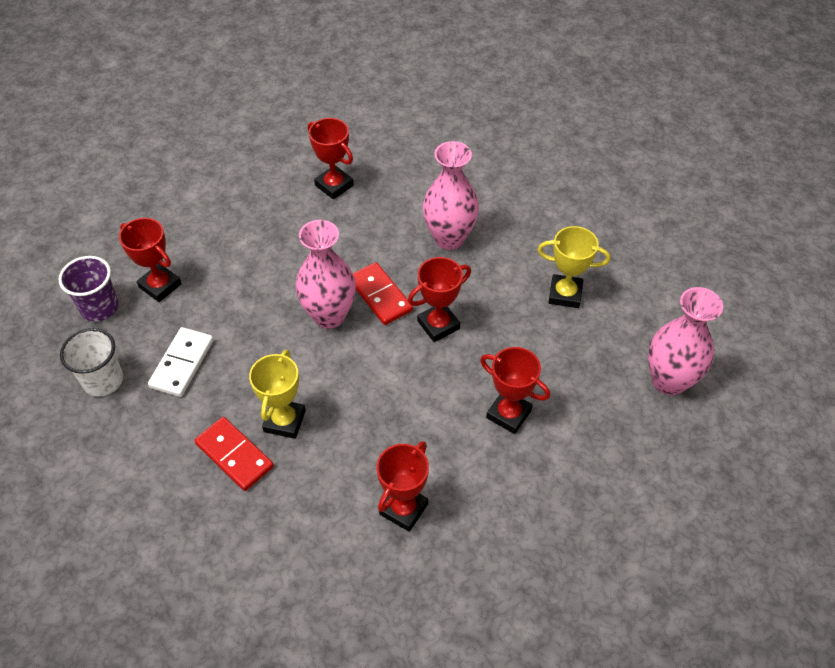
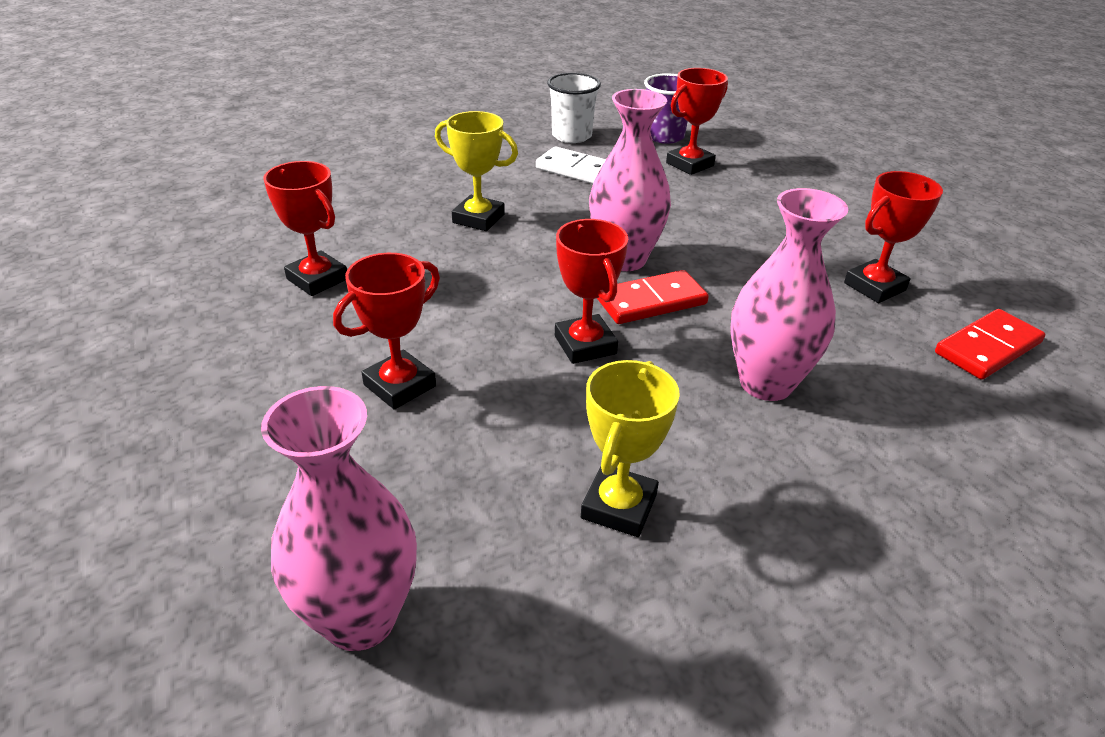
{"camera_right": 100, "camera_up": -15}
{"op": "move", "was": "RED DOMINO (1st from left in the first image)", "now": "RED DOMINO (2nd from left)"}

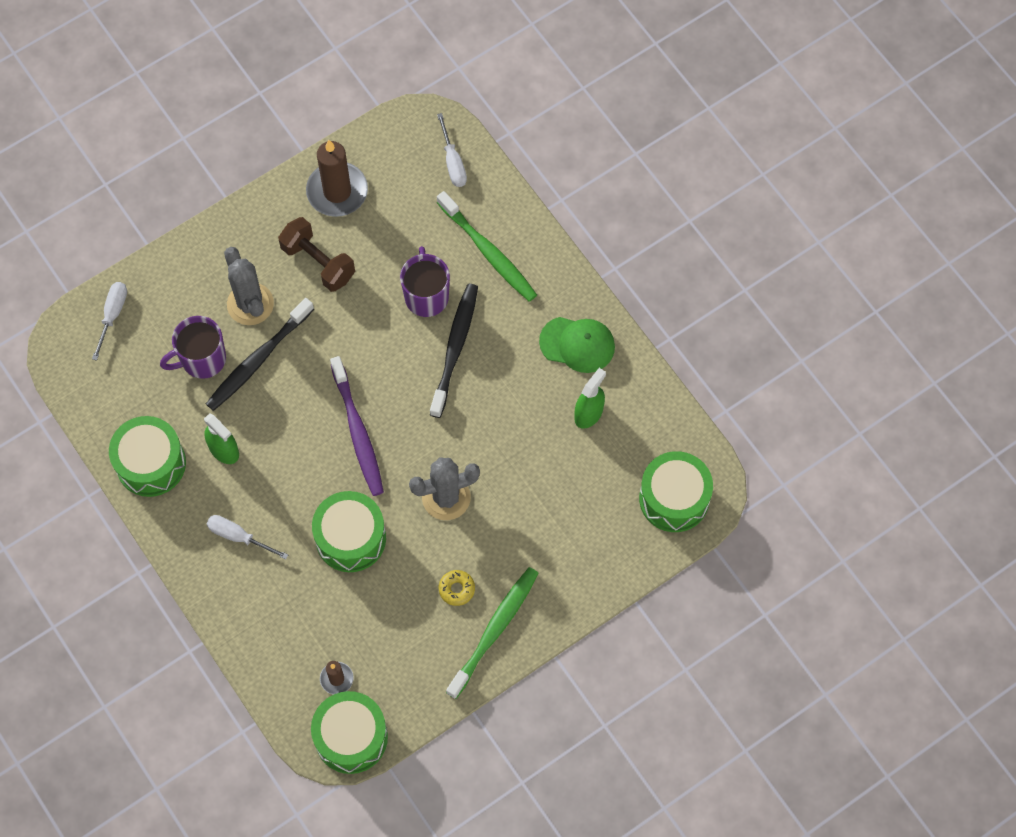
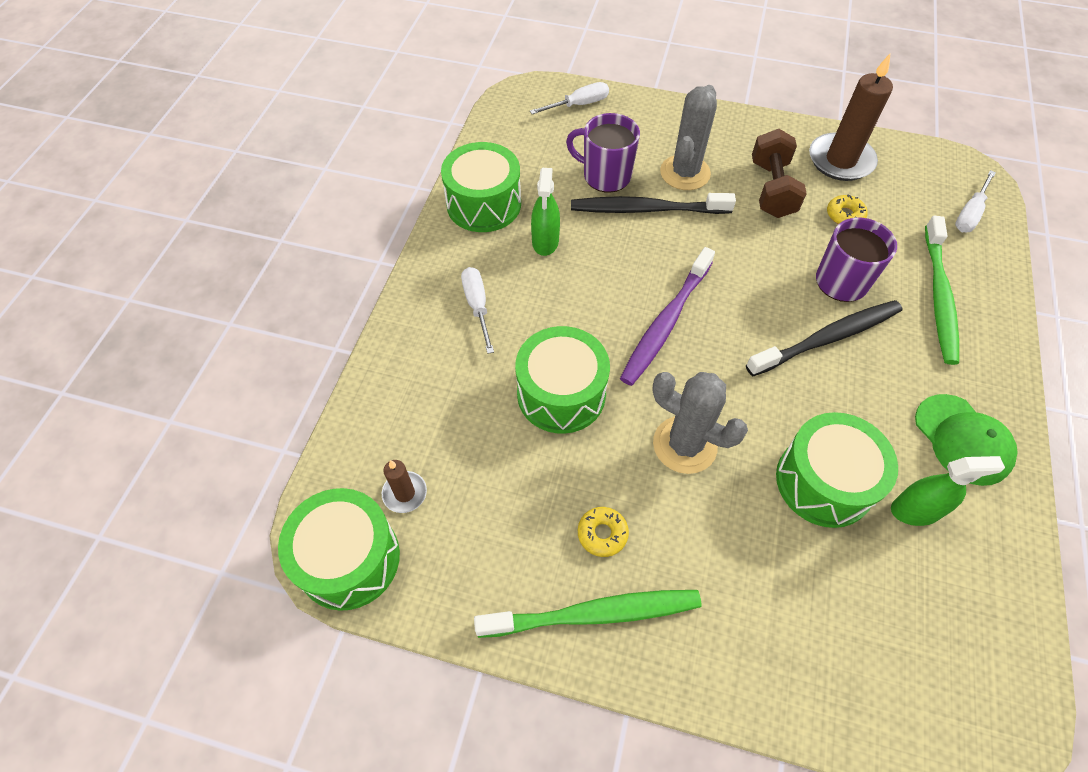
{"camera_right": 50, "camera_up": -10}
{"op": "insert", "now": "YELLOW DONUT (2nd from left)"}
{"op": "move", "was": "GREEN DRUM (4th from left)"}

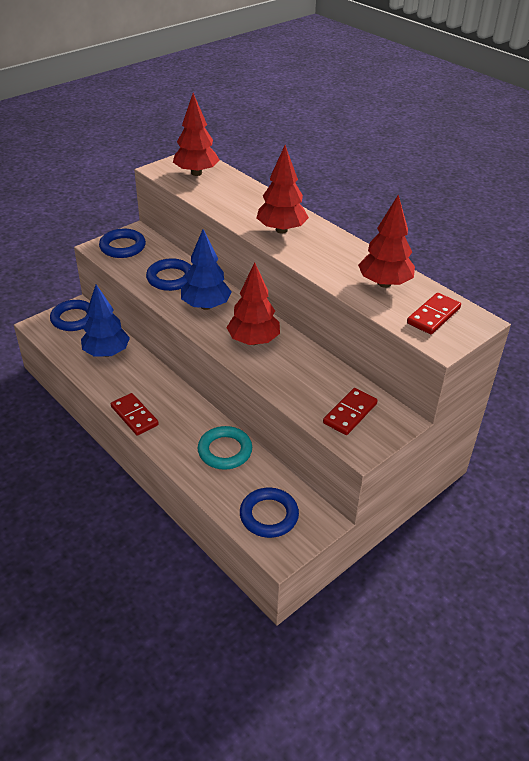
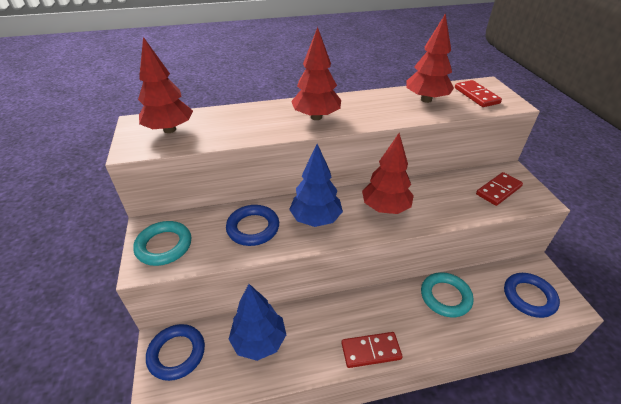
{"camera_right": -60, "camera_up": 0}
{"op": "recolor", "was": "BLUE RING (2nd from left)", "now": "TURQUOISE RING (1st from left)"}
{"op": "rotate", "was": "RED DOMINO (2nd from left in the first image)", "clockwise": 75}

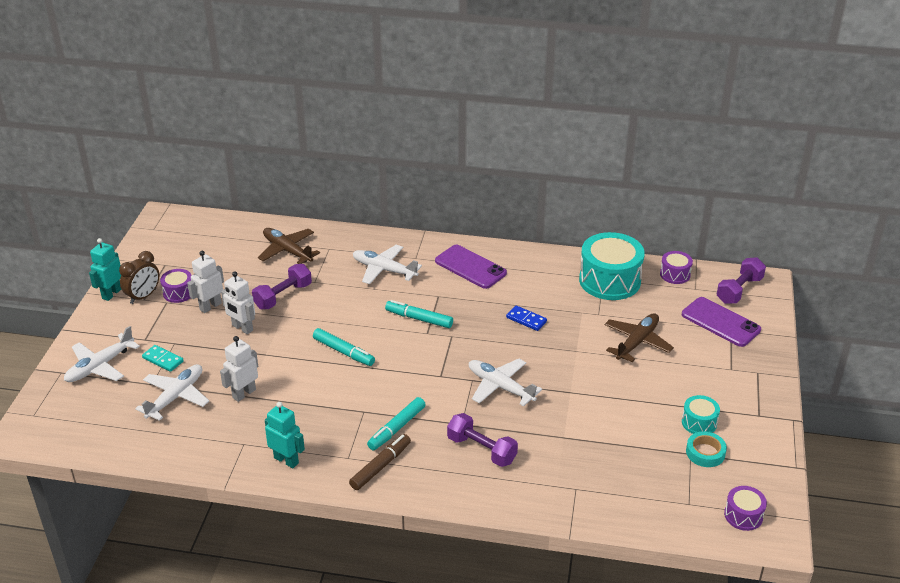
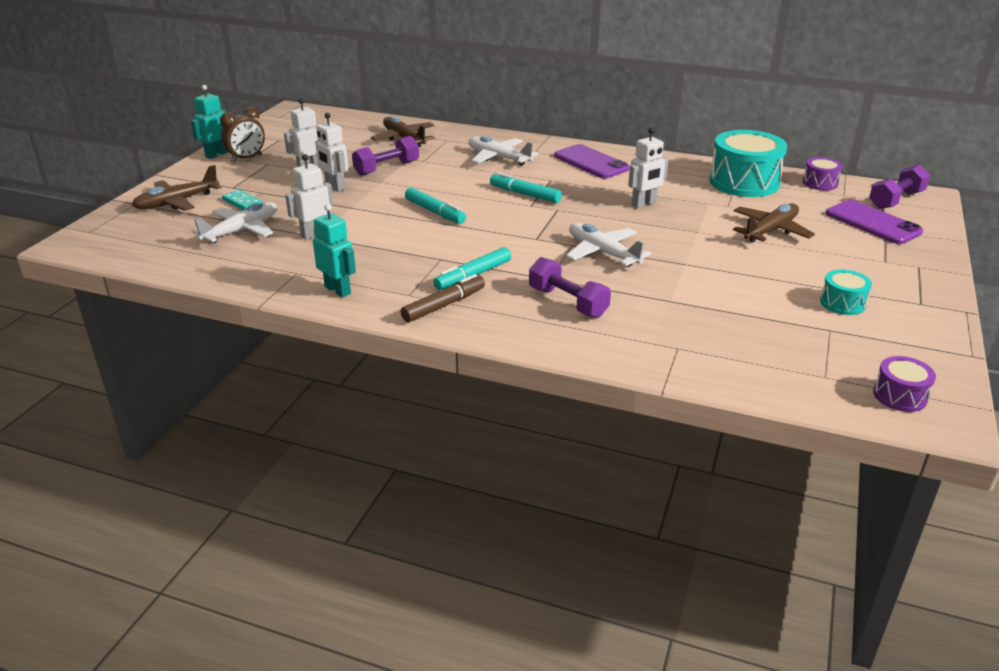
{"camera_right": 10, "camera_up": -5}
{"op": "delete", "was": "PURPLE DRUM (1st from left)"}
{"op": "delete", "was": "TURQUOISE TAPE"}
{"op": "replace", "was": "BLUE DOMINO", "now": "WHITE ROBOT (4th from left)"}
{"op": "recolor", "was": "WHITE PLANE (1st from left)", "now": "BROWN PLANE (1st from left)"}

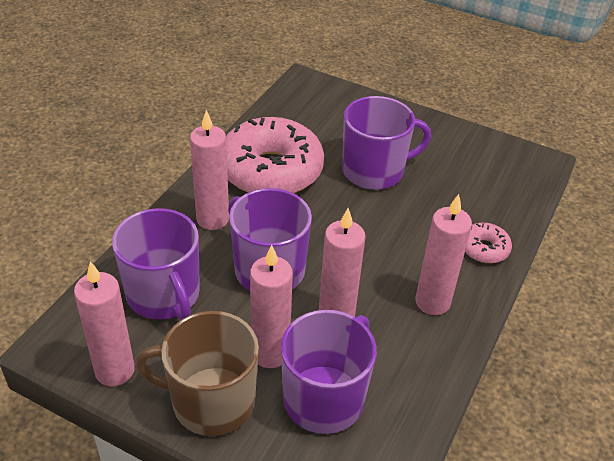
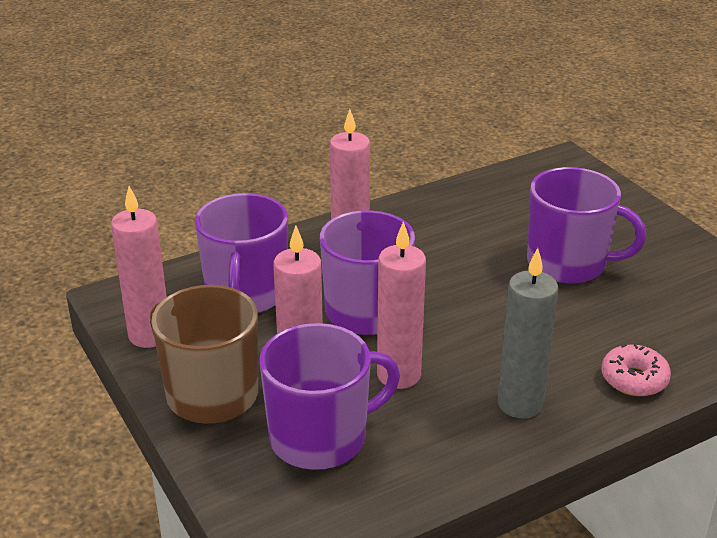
{"camera_right": 35, "camera_up": -10}
{"op": "delete", "was": "PINK DONUT (1st from left)"}
{"op": "recolor", "was": "PINK CANDLE (5th from left)", "now": "GREY CANDLE"}

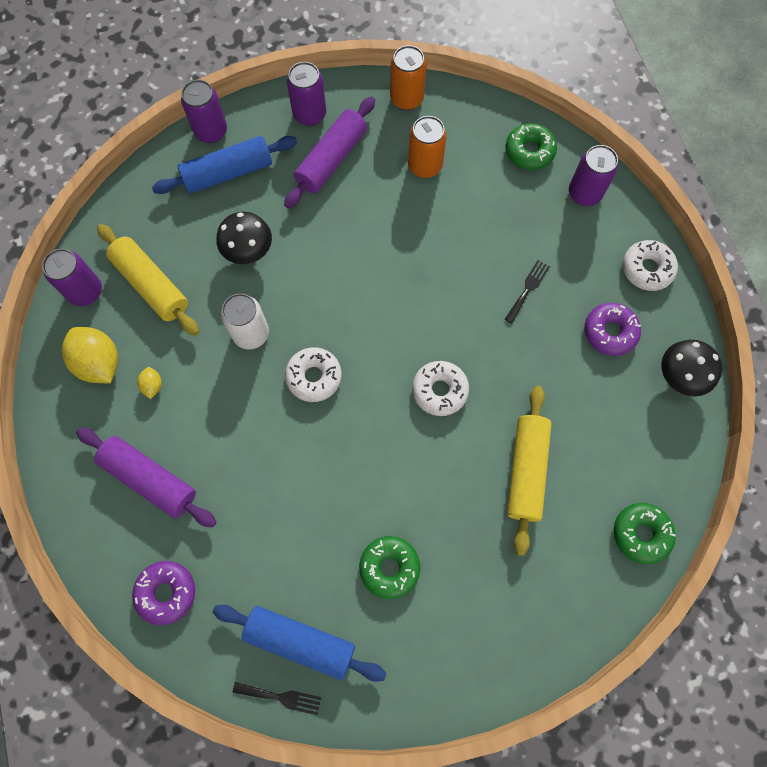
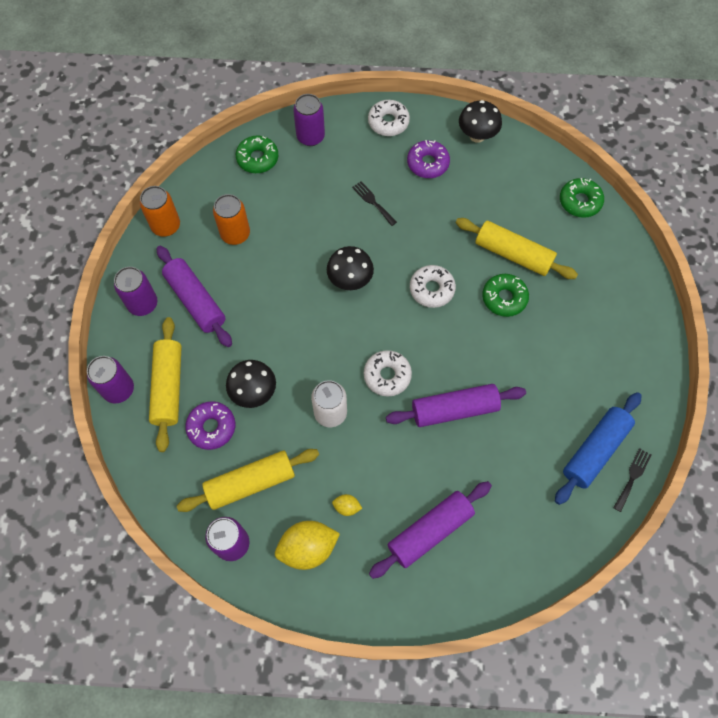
{"camera_right": -70, "camera_up": -5}
{"op": "insert", "now": "BLACK MUSHROOM (2nd from left)"}
{"op": "insert", "now": "PURPLE ROLLING PIN (3rd from left)"}
{"op": "move", "was": "PURPLE DONUT (1st from left)"}
{"op": "move", "was": "GREEN DONUT (1st from left in the first image)", "now": "GREEN DONUT (2nd from left)"}
{"op": "recolor", "was": "BLUE ROLLING PIN (1st from left)", "now": "YELLOW ROLLING PIN (1st from left)"}

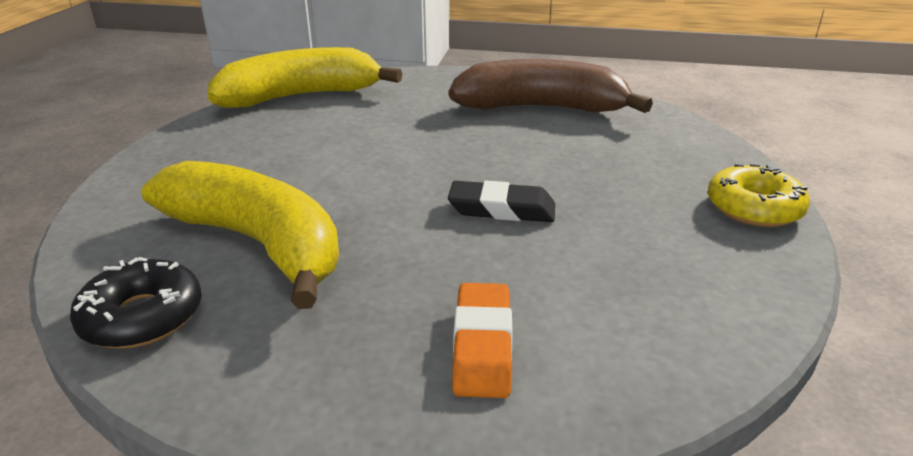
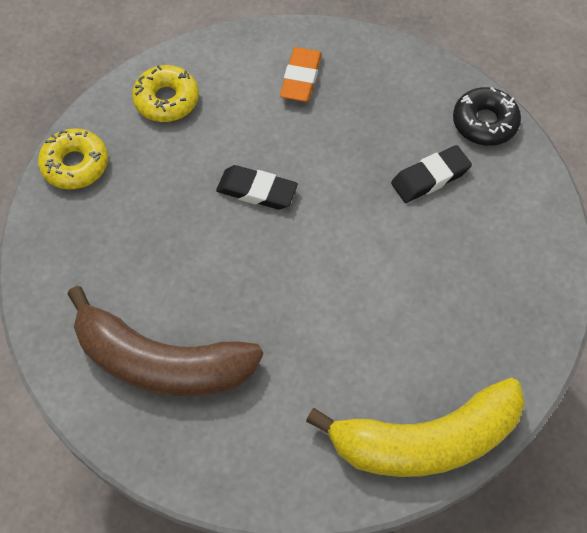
{"camera_right": -170, "camera_up": 30}
{"op": "insert", "now": "YELLOW DONUT (2nd from left)"}
{"op": "replace", "was": "YELLOW BANANA (1st from left)", "now": "BLACK ERASER (2nd from left)"}

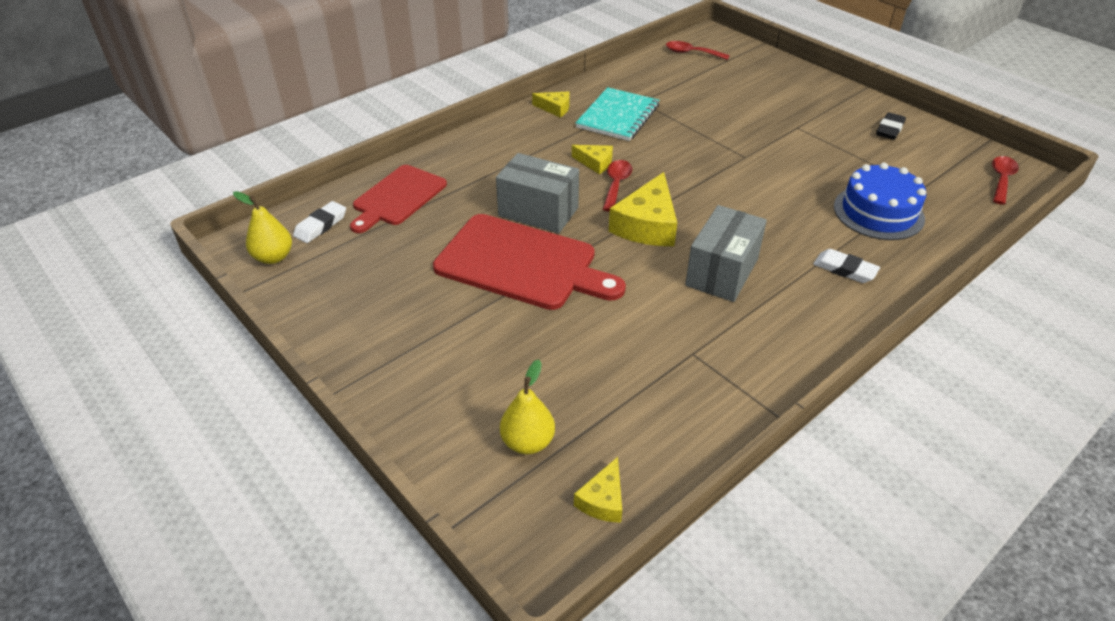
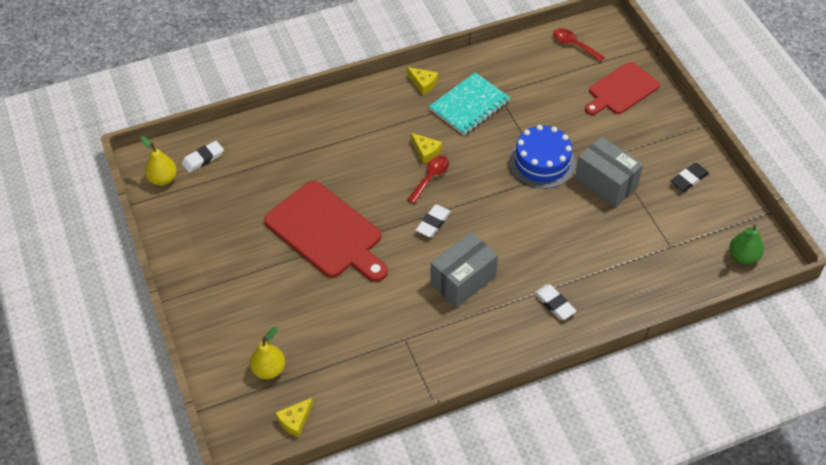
{"camera_right": 20, "camera_up": 10}
{"op": "move", "was": "RED CUTTING BOARD (1st from left in the first image)", "now": "RED CUTTING BOARD (2nd from left)"}
{"op": "move", "was": "GREY BOX (1st from left in the first image)", "now": "GREY BOX (2nd from left)"}
{"op": "move", "was": "BLUE CAKE"}
{"op": "replace", "was": "YELLOW CHEESE (4th from left)", "now": "WHITE ERASER (2nd from left)"}
{"op": "replace", "was": "RED SPOON (3rd from left)", "now": "GREEN PEAR"}

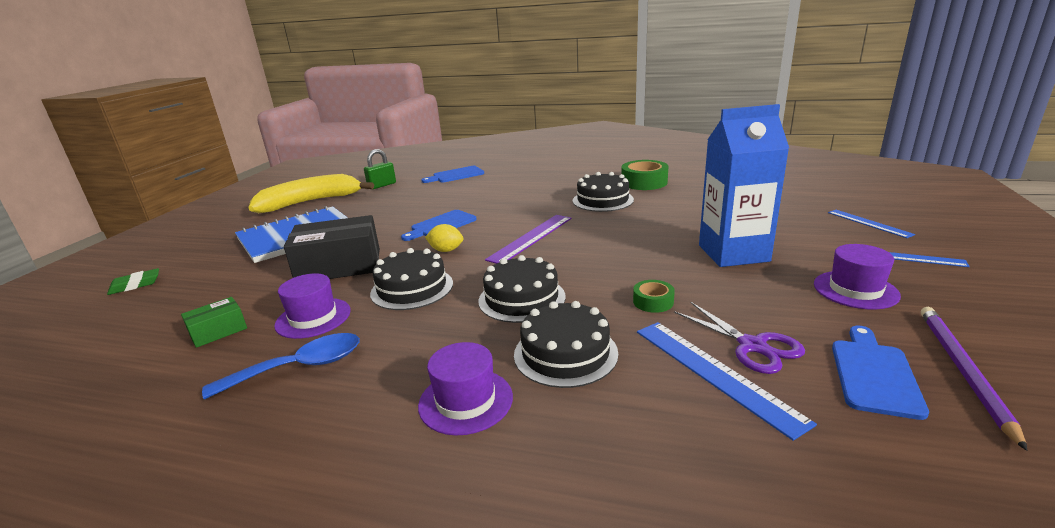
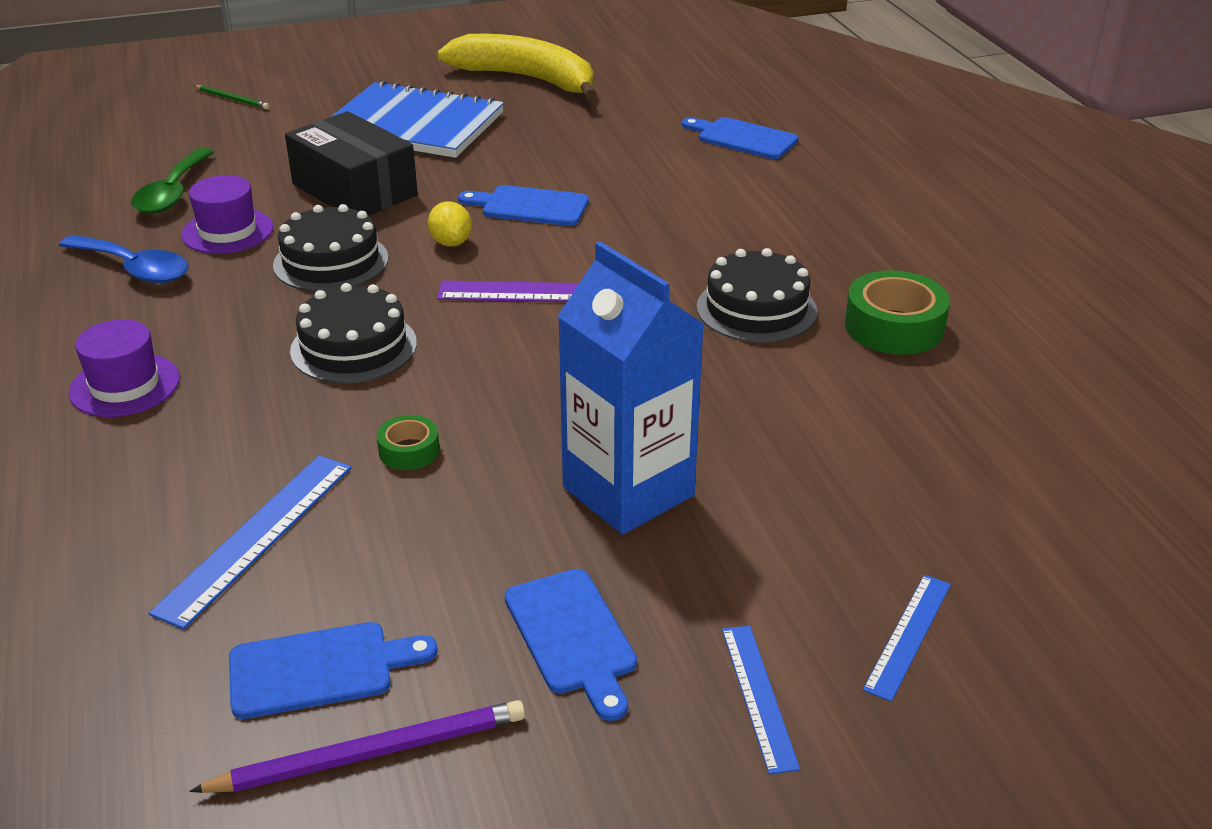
{"camera_right": 55, "camera_up": 10}
{"op": "delete", "was": "GREEN PADLOCK"}
{"op": "delete", "was": "BLACK CAKE (3rd from left)"}
{"op": "delete", "was": "PURPLE SCISSORS"}
{"op": "replace", "was": "GREEN ERASER", "now": "GREEN PENCIL"}
{"op": "replace", "was": "GREEN BOX", "now": "GREEN SPOON"}
{"op": "replace", "was": "PURPLE HAT (3rd from left)", "now": "BLUE CUTTING BOARD (3rd from left)"}

